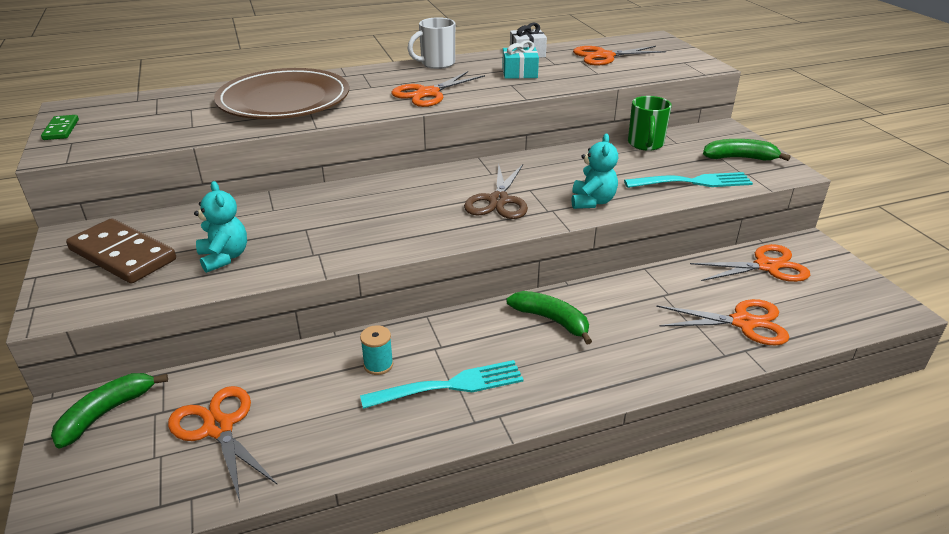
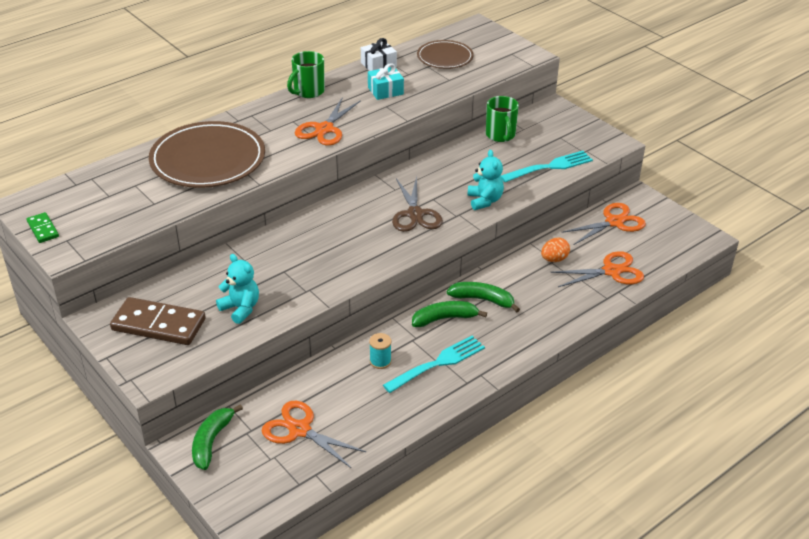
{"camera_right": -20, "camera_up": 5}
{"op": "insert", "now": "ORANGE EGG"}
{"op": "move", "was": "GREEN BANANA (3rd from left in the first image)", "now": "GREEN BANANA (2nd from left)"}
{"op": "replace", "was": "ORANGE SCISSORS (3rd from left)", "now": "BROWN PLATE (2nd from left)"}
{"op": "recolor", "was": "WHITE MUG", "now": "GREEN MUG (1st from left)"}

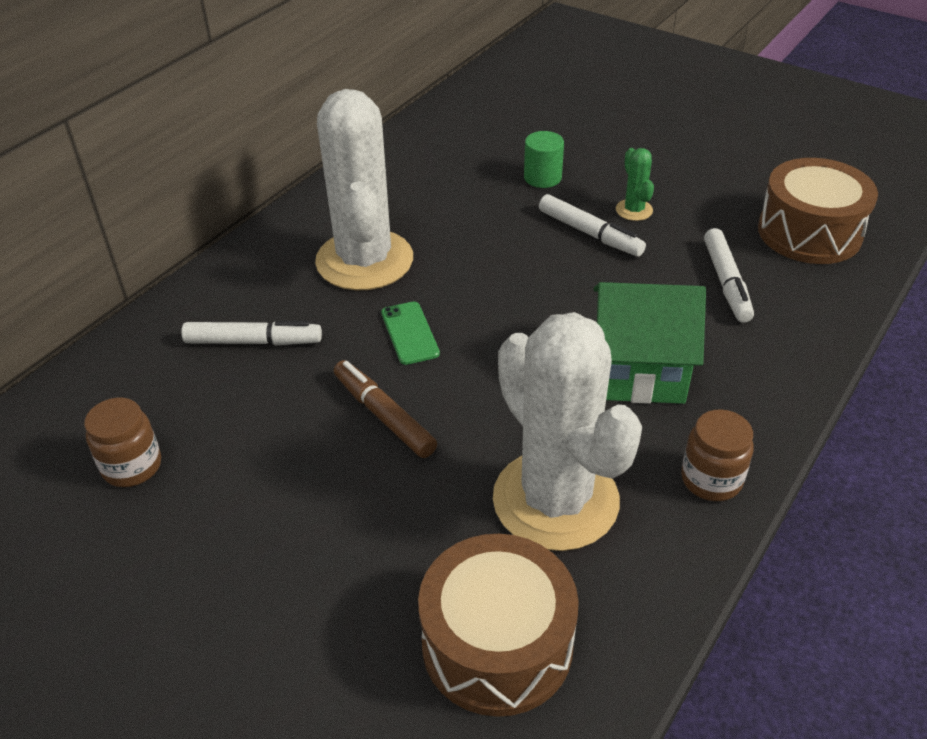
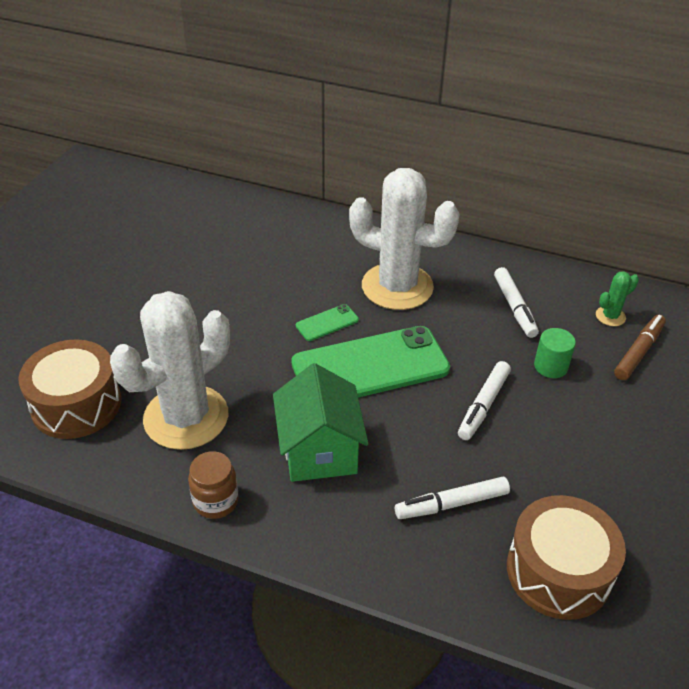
{"camera_right": 75, "camera_up": 0}
{"op": "delete", "was": "BROWN JAR (1st from left)"}
{"op": "insert", "now": "GREEN PHONE (2nd from left)"}
{"op": "move", "was": "WHITE MARKER (1st from left in the first image)", "now": "WHITE MARKER (3rd from left)"}
{"op": "move", "was": "BROWN MARKER"}
{"op": "move", "was": "GREEN CACTUS"}
{"op": "rotate", "was": "WHITE CACTUS (1st from left in the first image)", "clockwise": 45}

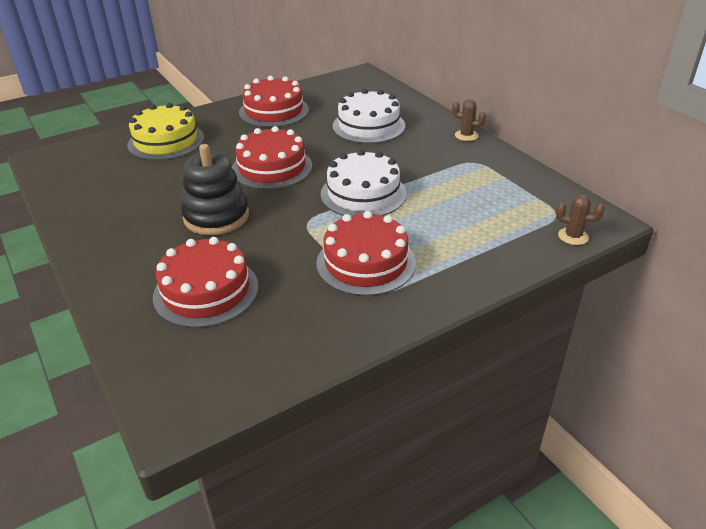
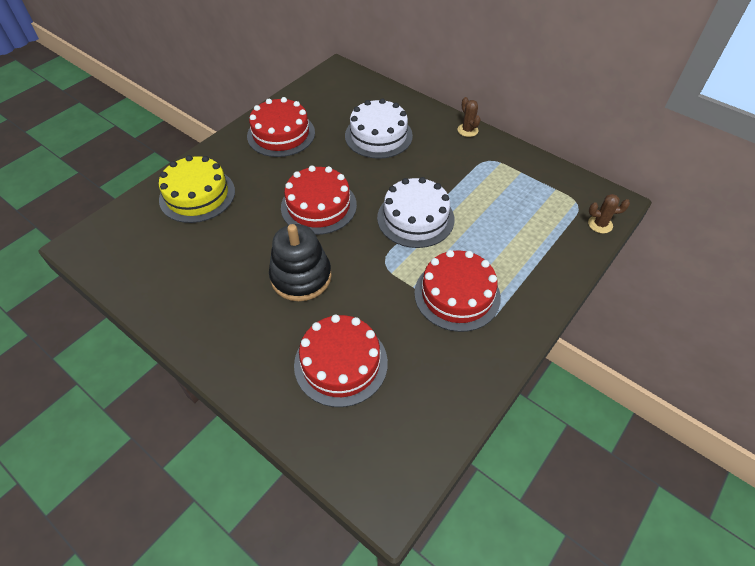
{"camera_right": -20, "camera_up": 15}
{"op": "rotate", "was": "BROWN CACTUS (1st from left)", "clockwise": 60}

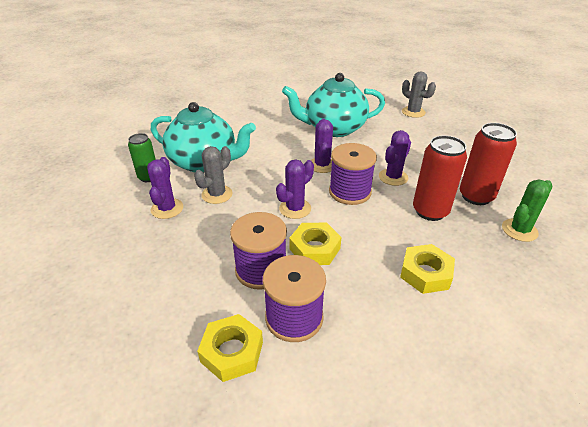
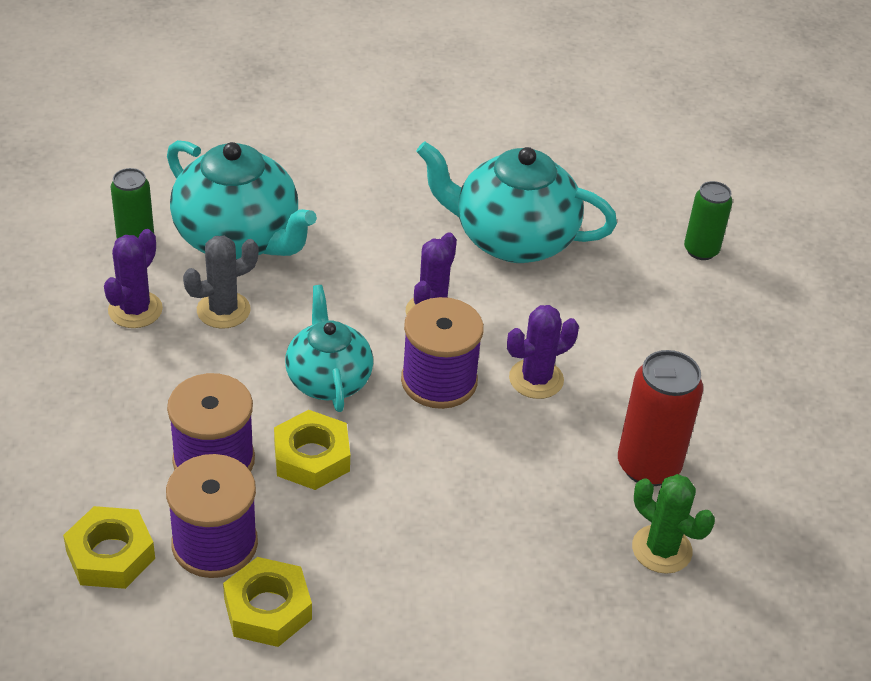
{"camera_right": 20, "camera_up": 5}
{"op": "delete", "was": "RED CAN (1st from left)"}
{"op": "move", "was": "YELLOW NUT (3rd from left in the first image)", "now": "YELLOW NUT (2nd from left)"}
{"op": "replace", "was": "PURPLE CACTUS (2nd from left)", "now": "TURQUOISE TEAPOT (2nd from left)"}
{"op": "replace", "was": "GREY CACTUS (2nd from left)", "now": "GREEN CAN (2nd from left)"}
{"op": "rotate", "was": "GREEN CACTUS", "clockwise": 60}

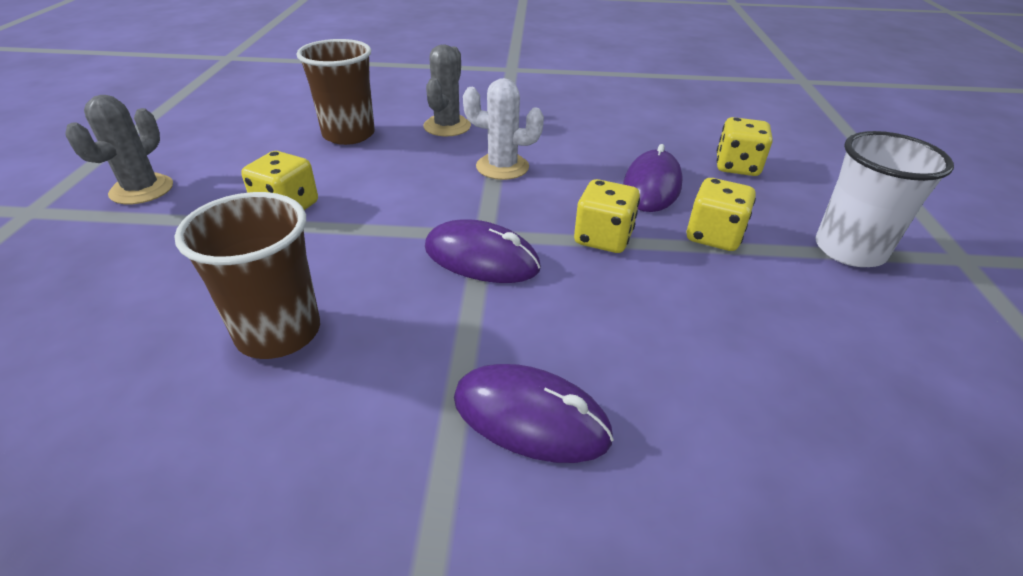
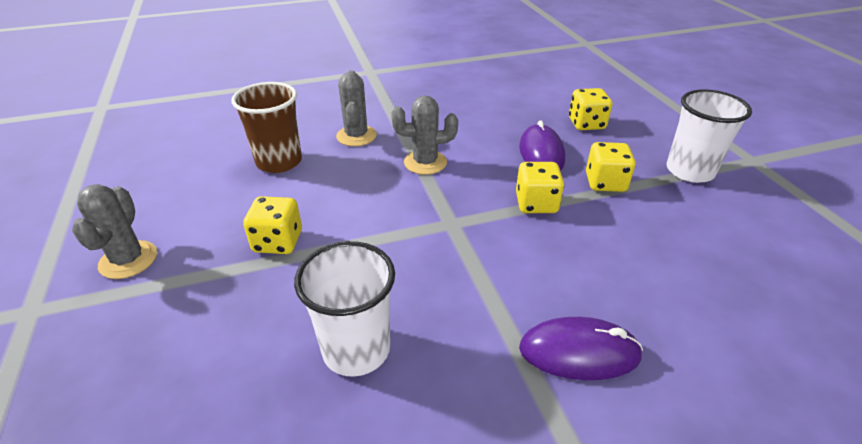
{"camera_right": -20, "camera_up": 0}
{"op": "delete", "was": "PURPLE MOUSE (1st from left)"}
{"op": "recolor", "was": "BROWN CUP (1st from left)", "now": "WHITE CUP (1st from left)"}
{"op": "recolor", "was": "WHITE CACTUS", "now": "GREY CACTUS (3rd from left)"}

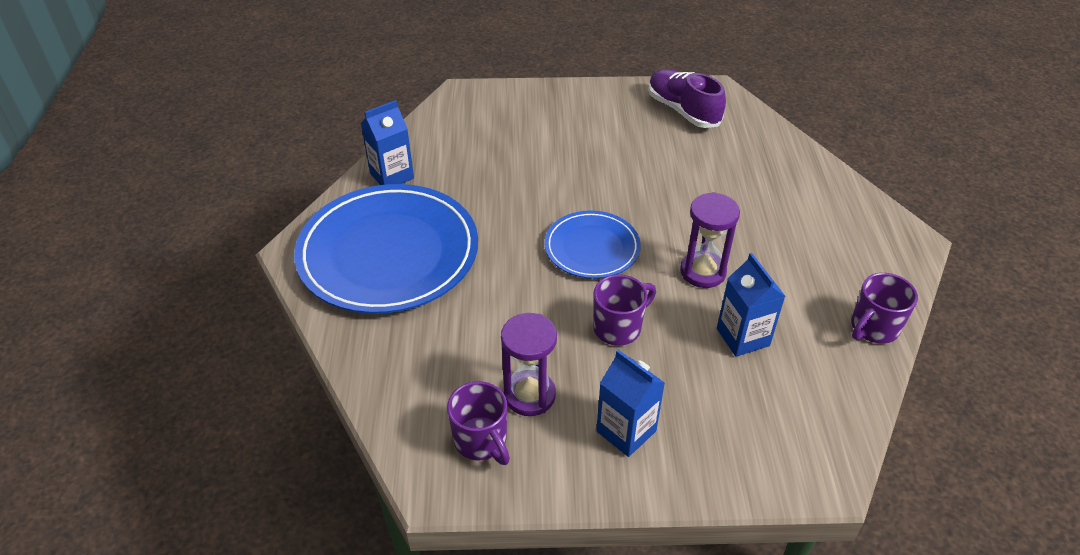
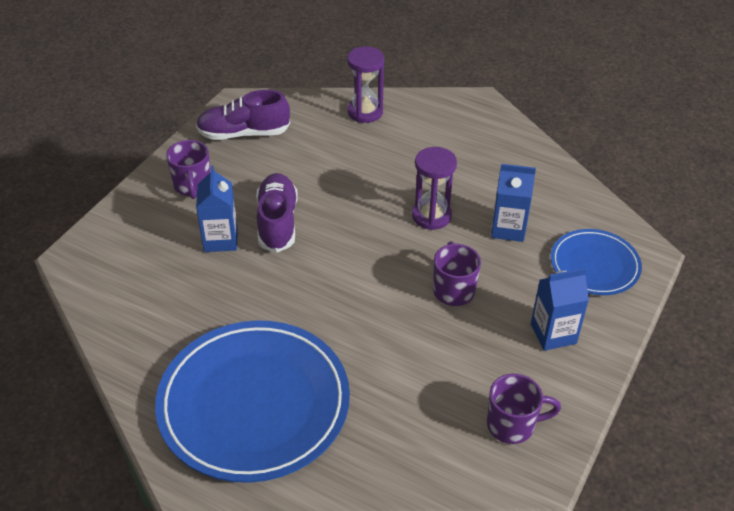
{"camera_right": -60, "camera_up": 0}
{"op": "insert", "now": "PURPLE SHOE (2nd from left)"}
{"op": "move", "was": "BLUE CARTON (1st from left)"}
{"op": "move", "was": "PURPLE HOURGLASS (1st from left)"}
{"op": "move", "was": "BLUE PLATE (2nd from left)"}
{"op": "move", "was": "PURPLE MUG (3rd from left in the first image)", "now": "PURPLE MUG (1st from left)"}

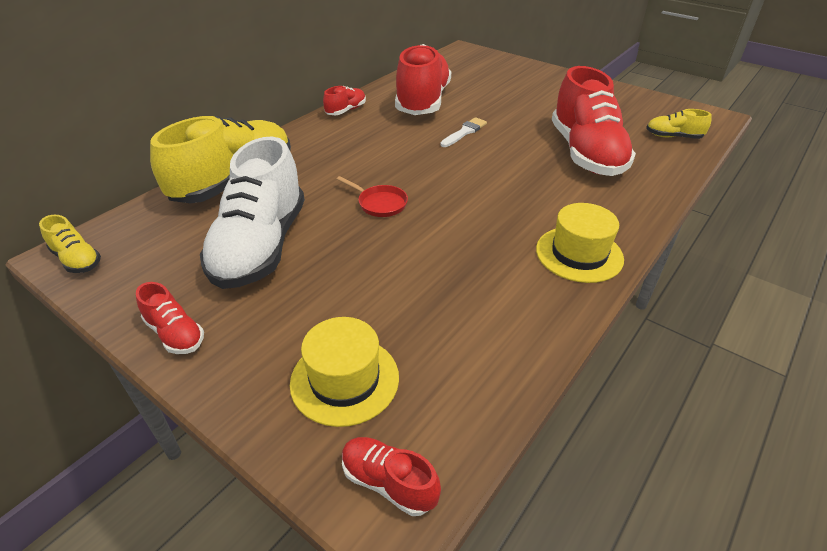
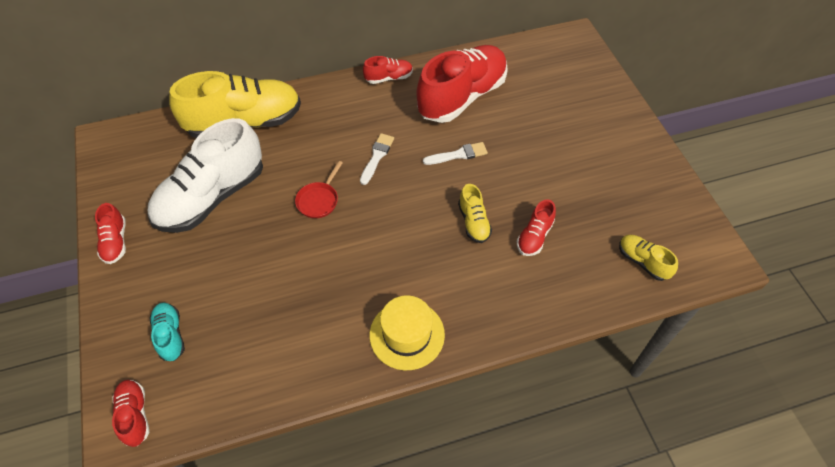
{"camera_right": 35, "camera_up": 15}
{"op": "insert", "now": "WHITE BRUSH (1st from left)"}
{"op": "move", "was": "YELLOW SHOE (1st from left in the first image)", "now": "YELLOW SHOE (2nd from left)"}
{"op": "replace", "was": "YELLOW HAT (1st from left)", "now": "TURQUOISE SHOE"}
{"op": "rotate", "was": "RED PAN", "clockwise": 45}
{"op": "resize", "was": "RED SHOE (5th from left)", "ratio": 0.45}

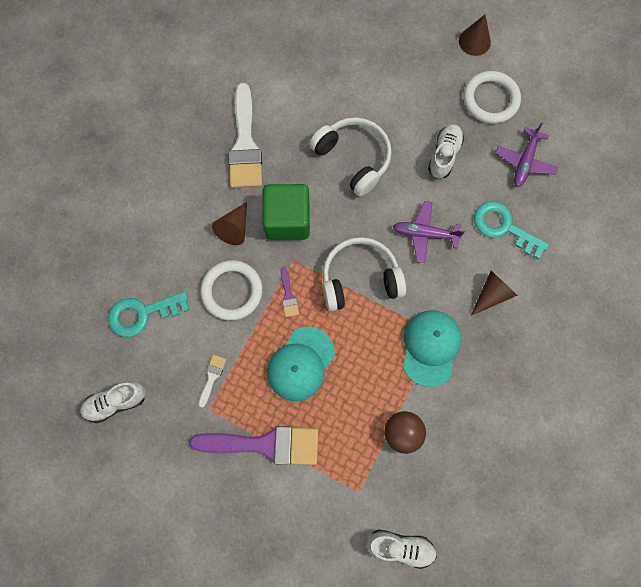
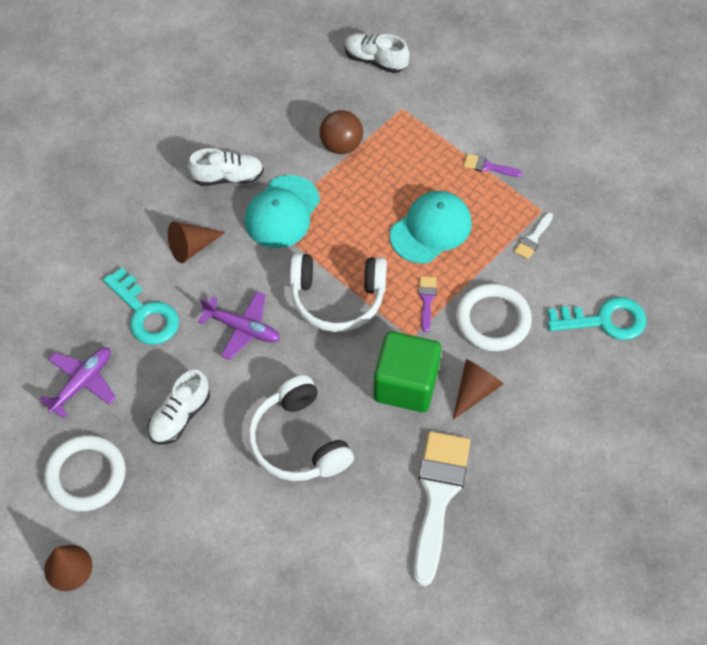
{"camera_right": -165, "camera_up": -15}
{"op": "move", "was": "WHITE SHOE (1st from left in the first image)", "now": "WHITE SHOE (2nd from left)"}
{"op": "resize", "was": "PURPLE BRUSH (1st from left in the first image)", "ratio": 0.42}

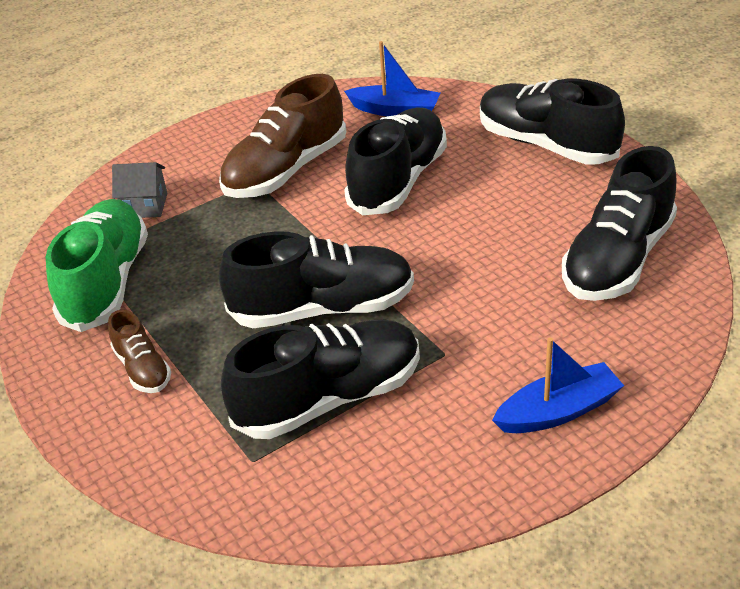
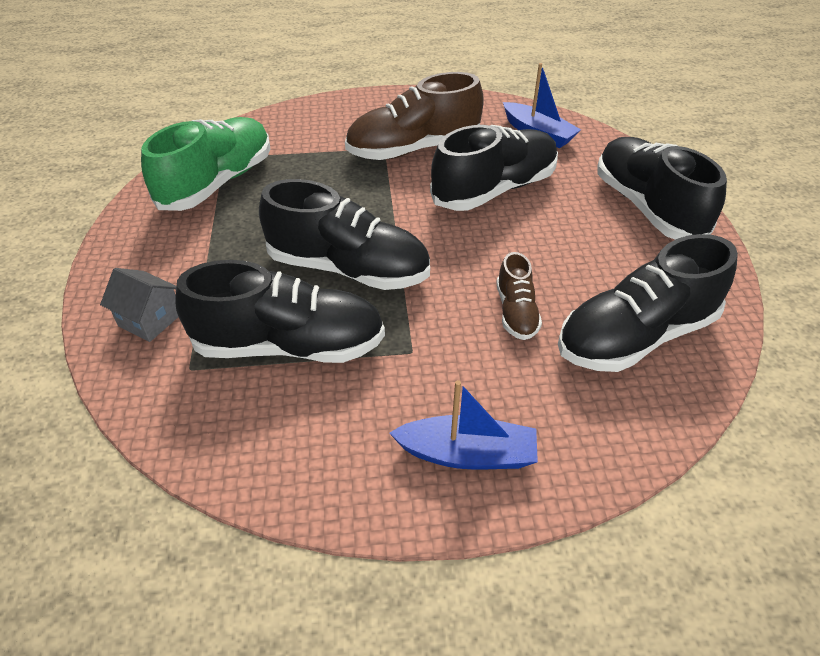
{"camera_right": 25, "camera_up": 5}
{"op": "move", "was": "BROWN SHOE (1st from left in the first image)", "now": "BROWN SHOE (2nd from left)"}
{"op": "move", "was": "GREY HOUSE"}

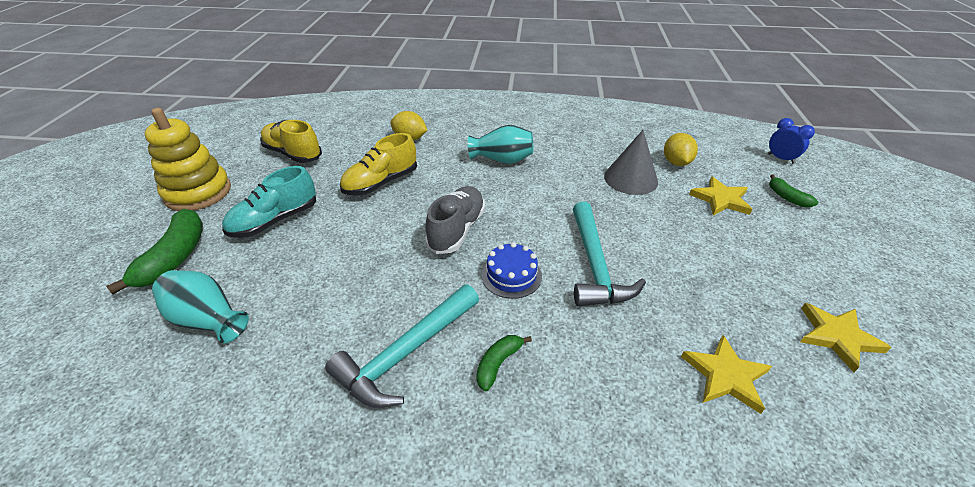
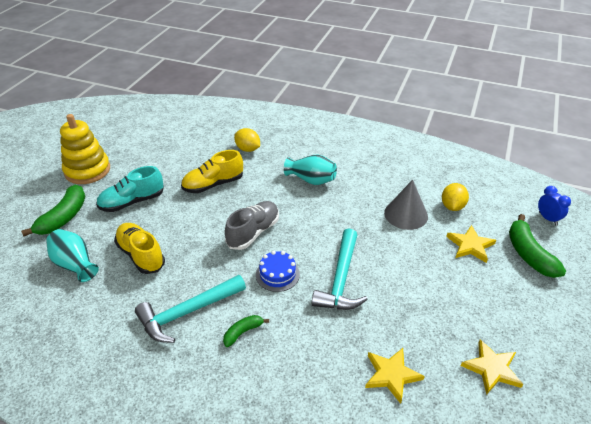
{"camera_right": 15, "camera_up": 0}
{"op": "move", "was": "YELLOW SHOE (1st from left)"}
{"op": "resize", "was": "GREEN BANANA (3rd from left)", "ratio": 1.86}

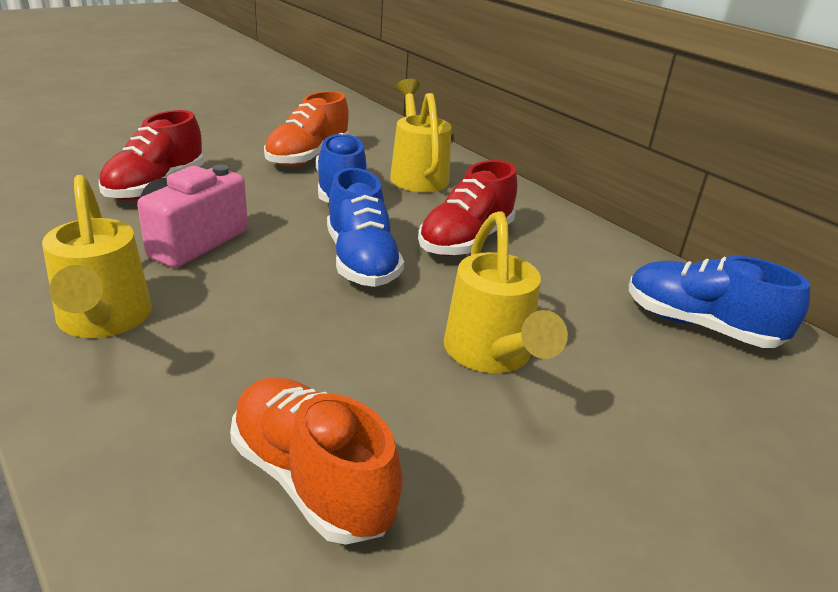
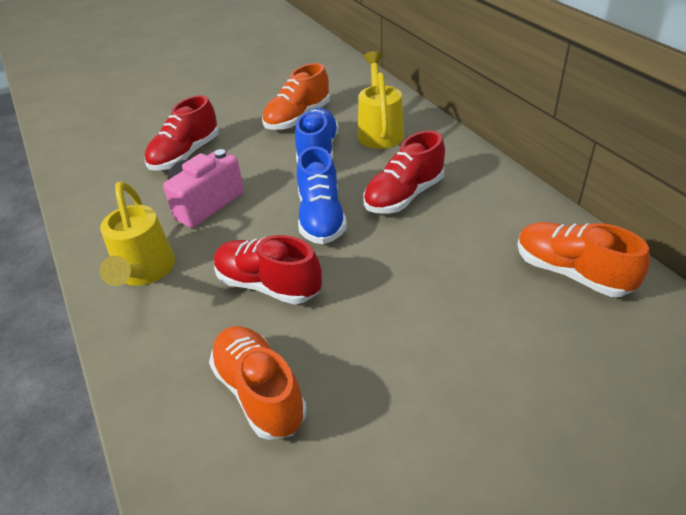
{"camera_right": 15, "camera_up": 10}
{"op": "delete", "was": "YELLOW WATERING CAN (3rd from left)"}
{"op": "insert", "now": "RED SHOE (2nd from left)"}
{"op": "recolor", "was": "BLUE SHOE (3rd from left)", "now": "ORANGE SHOE (3rd from left)"}

